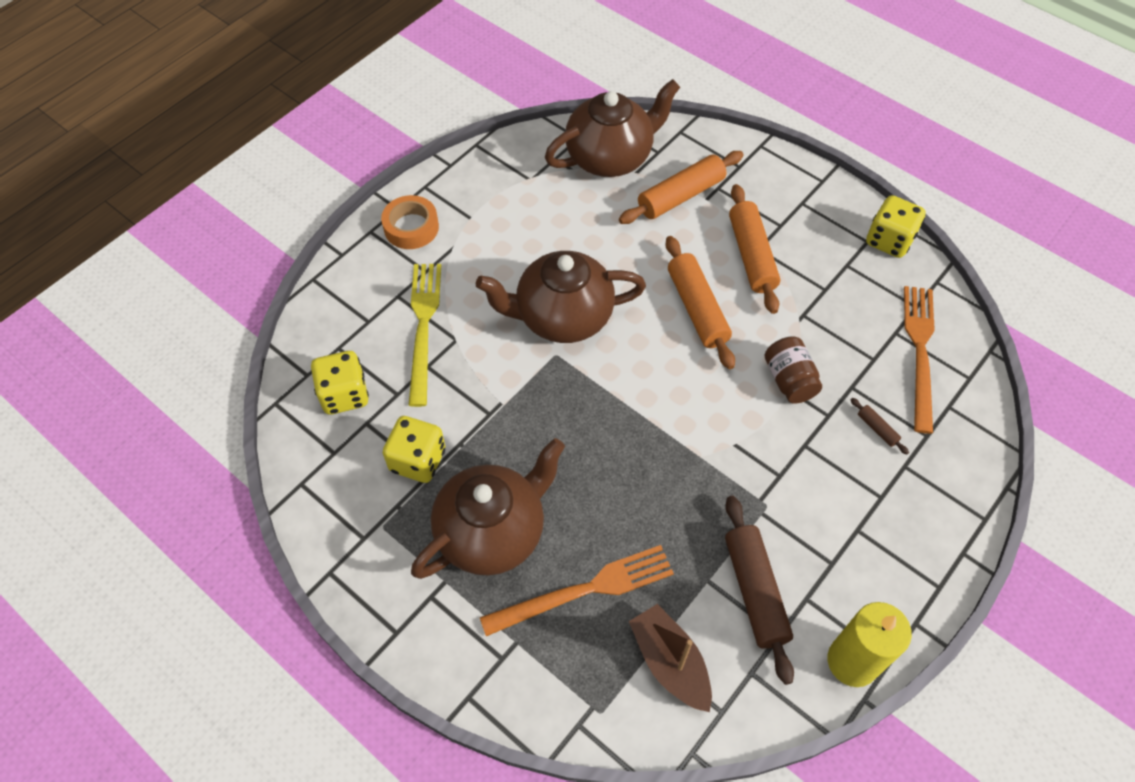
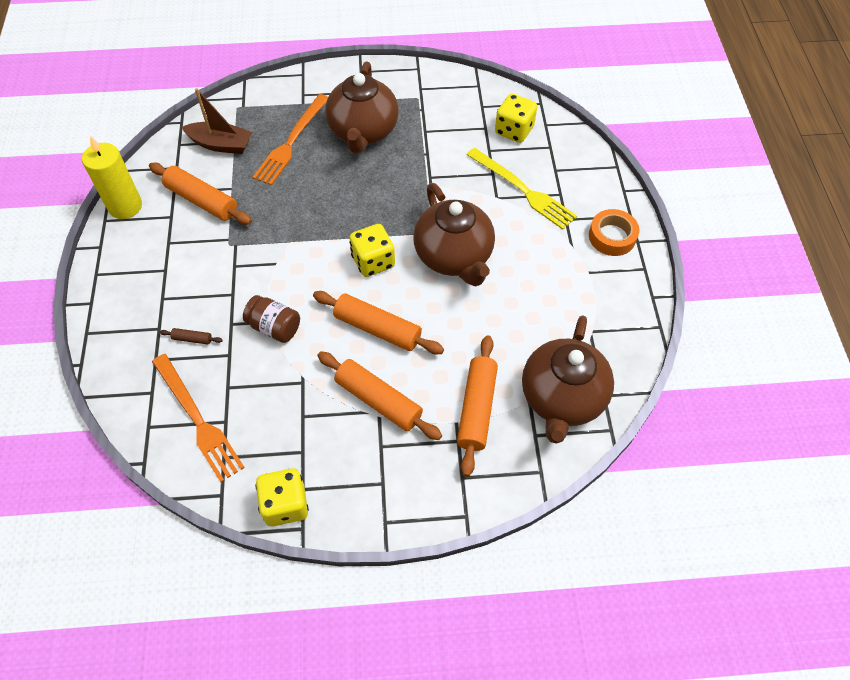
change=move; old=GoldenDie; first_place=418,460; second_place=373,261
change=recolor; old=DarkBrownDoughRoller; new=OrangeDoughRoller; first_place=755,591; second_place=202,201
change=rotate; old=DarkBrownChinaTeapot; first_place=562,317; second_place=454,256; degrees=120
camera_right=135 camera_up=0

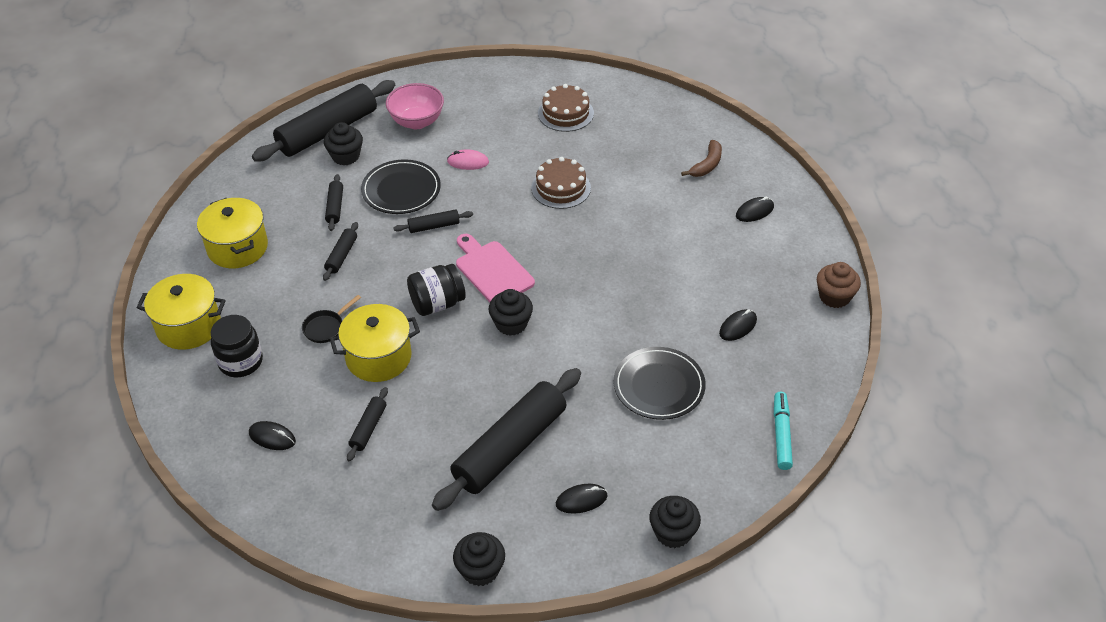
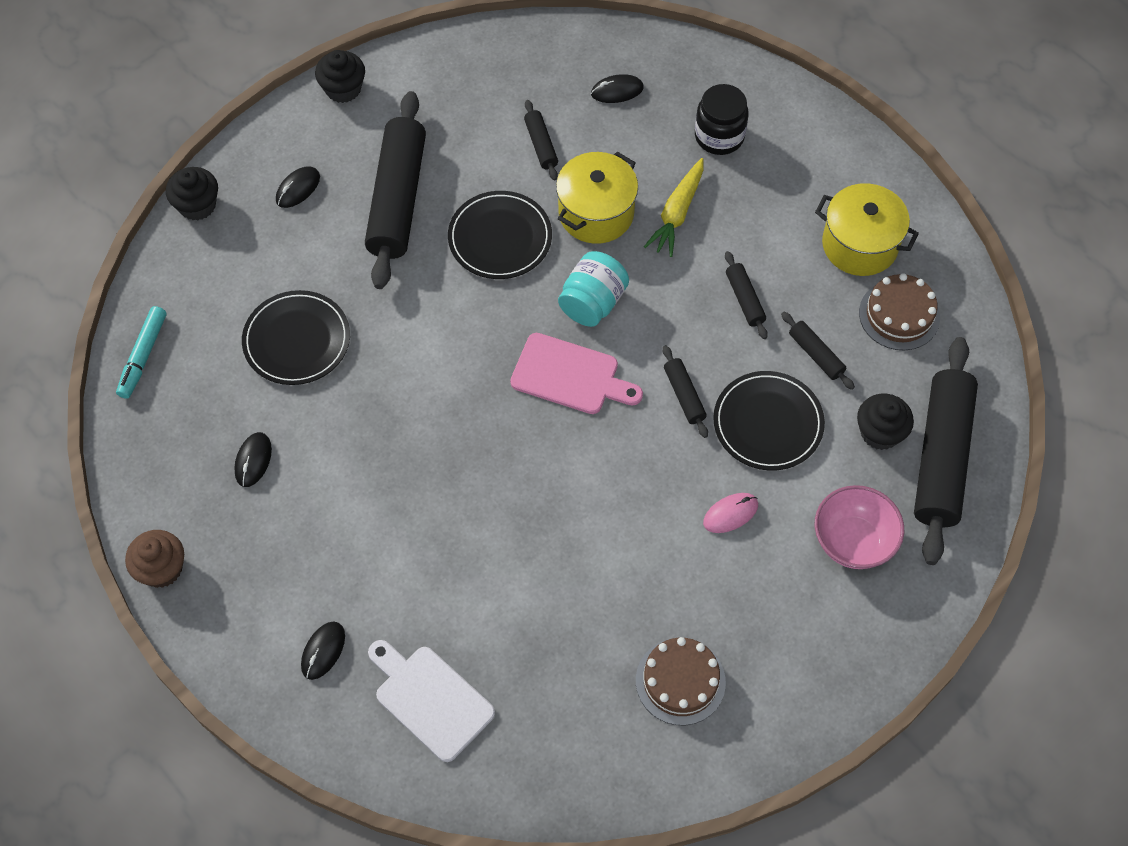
change=delete; old=GoldenCookingPot; first_place=188,326
change=delete; old=BlackFairyCake; first_place=511,324
change=insert; new=BlackFlatDish; second_place=500,238
change=move; old=DarkBrownCake; first_place=561,188; second_place=899,315
change=replace; old=BlackFryingPan; new=GoldenRootVegetable; first_place=326,327; second_place=677,213
change=replace; old=DarkBrownBananaFruit; new=WhiteCuttingBoard; first_place=707,165; second_place=430,699
change=recolor; old=BlackPreserveJar; new=AquaPreserveJar; first_place=437,303; second_place=592,302
change=rotate; old=BlackDoughRoller; first_place=434,226; second_place=684,395; degrees=-60
change=rotate; old=AquaMarker; first_place=781,434; second_place=143,356; degrees=45
camera_right=145 camera_up=15

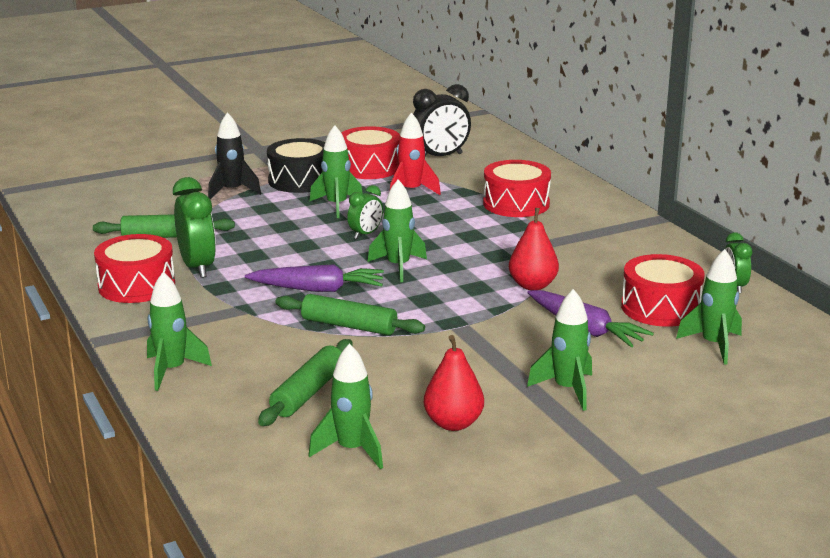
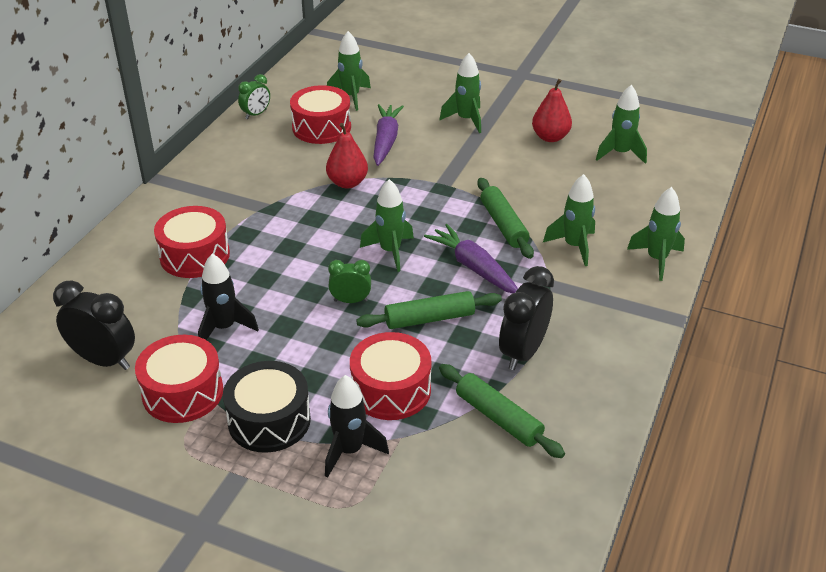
change=move; old=ScarletDrum; first_place=137,285; second_place=391,390
change=move; old=GreenDoughRoller; first_place=308,392; second_place=429,319
change=move; old=GreenRocket; first_place=337,206; second_place=574,246
change=recolor; old=GreenBedsideClock; new=BlackBedsideClock; first_place=197,267; second_place=523,352
change=recolor; old=ScarletRocket; new=BlackRocket; first_place=411,191; second_place=224,328
camera_right=-130 camera_up=15

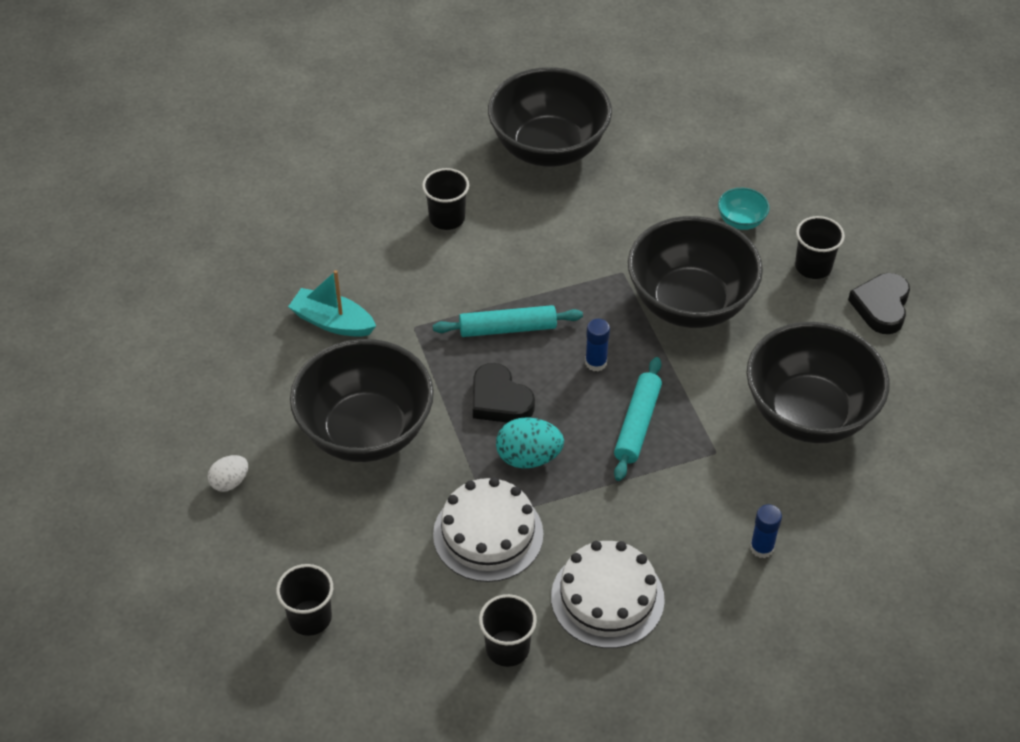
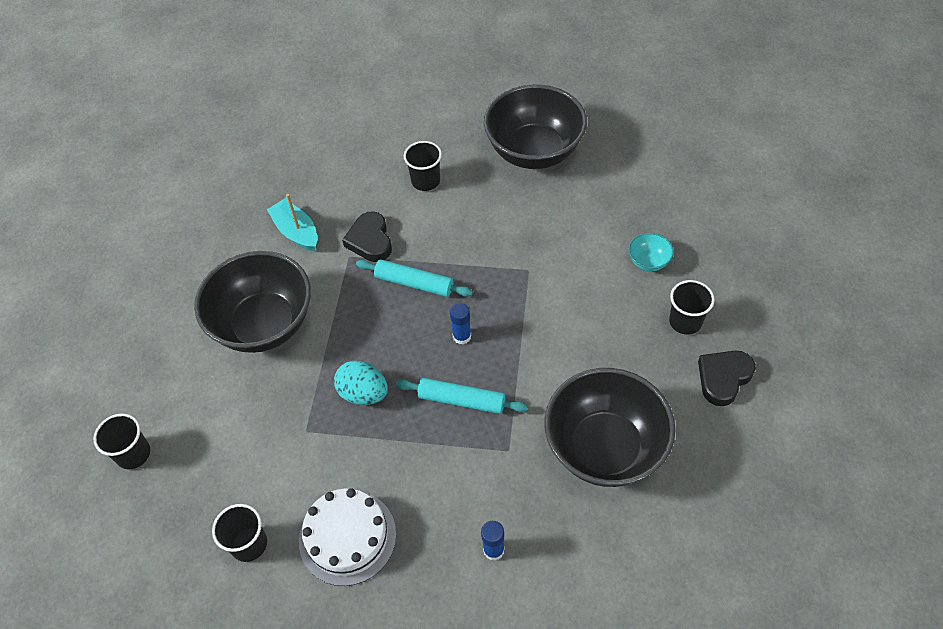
change=delete; old=WhiteEggShape; first_place=230,482
change=delete; old=WhiteCake; first_place=488,534
change=delete; old=BlackBowl; first_place=690,303
change=move; old=BlackHeartShape; first_place=499,400; second_place=370,240
change=rotate; old=AquaDoughRoller; first_place=637,424; second_place=461,400; degrees=60
camera_right=30 camera_up=5

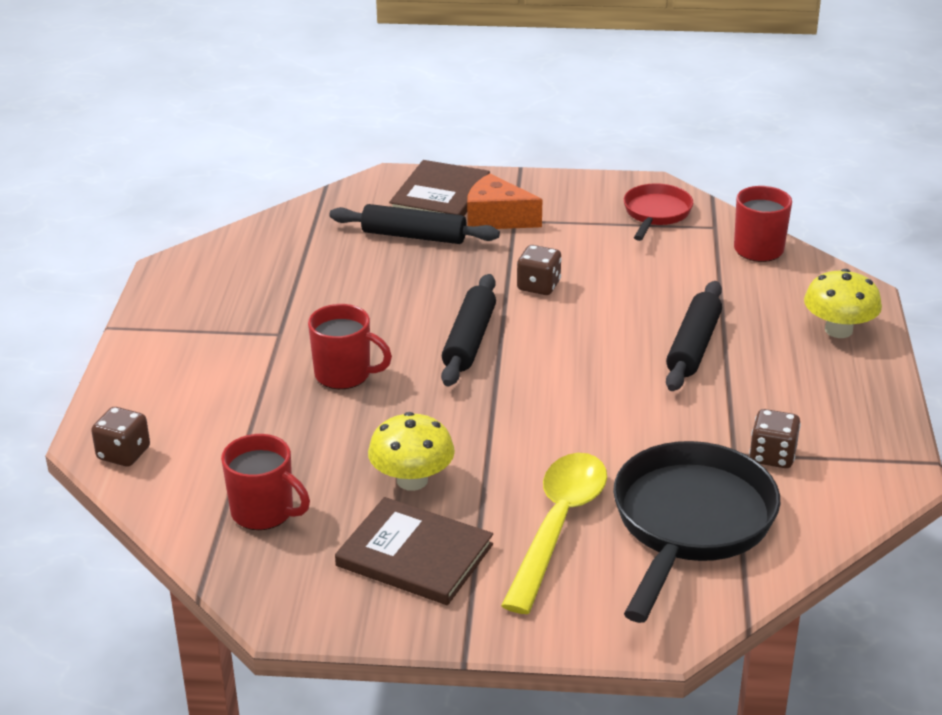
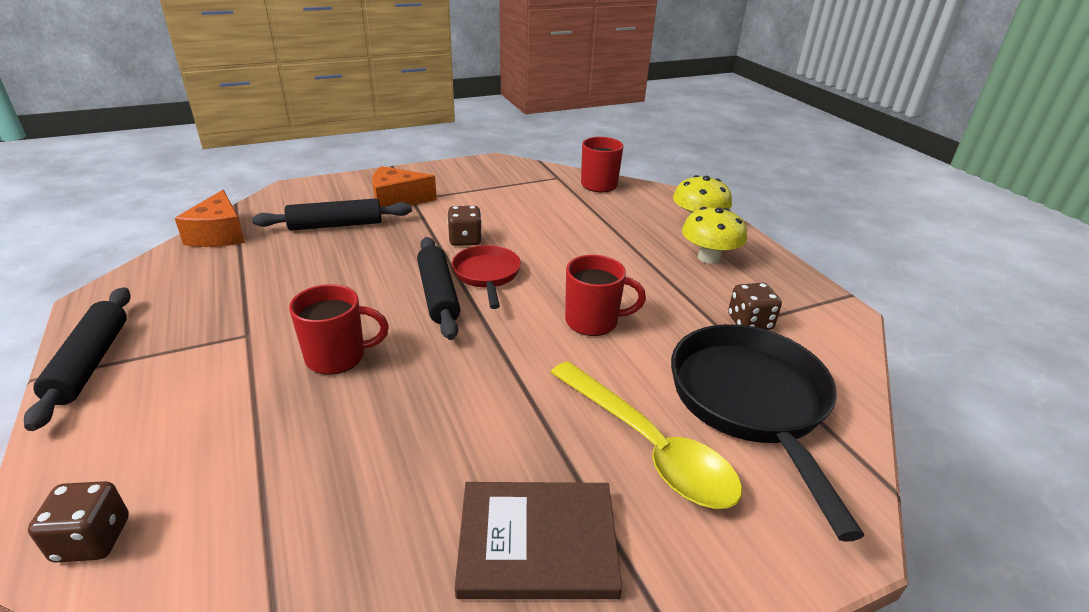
change=delete; old=DarkBrownBook; first_place=440,196
change=insert; new=OrangePieceOfCheese; second_place=219,235
change=move; old=ScarletMug; first_place=264,512; second_place=593,321
change=move; old=GoldenFungus; first_place=412,480; second_place=709,257
change=move; old=ScarletFryingPan; first_place=656,214; second_place=487,275
change=move; old=BlackDoughRoller; first_place=693,346; second_place=90,363
change=rotate; old=GoldenSpoon; first_place=558,525; second_place=649,447; degrees=150
camera_right=-30 camera_up=0

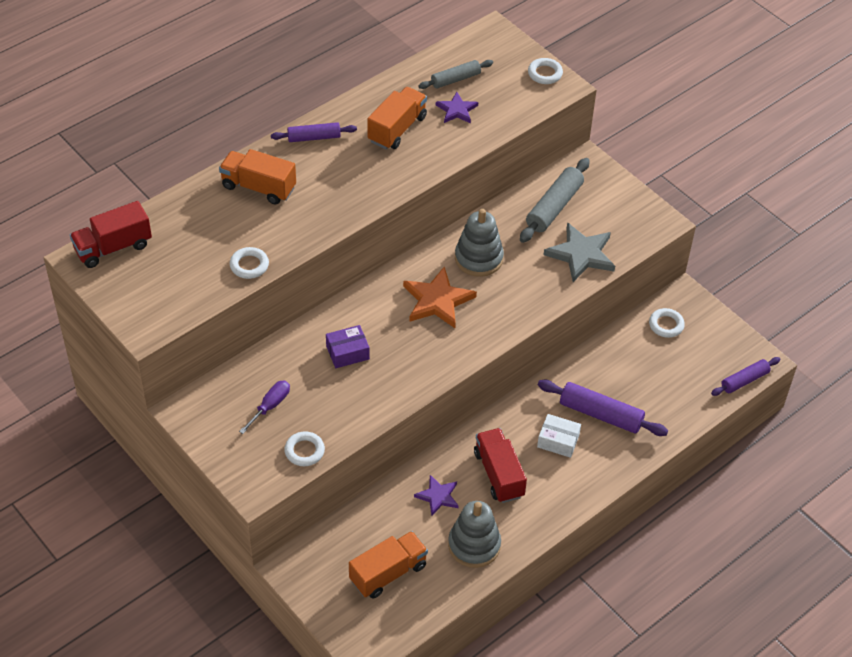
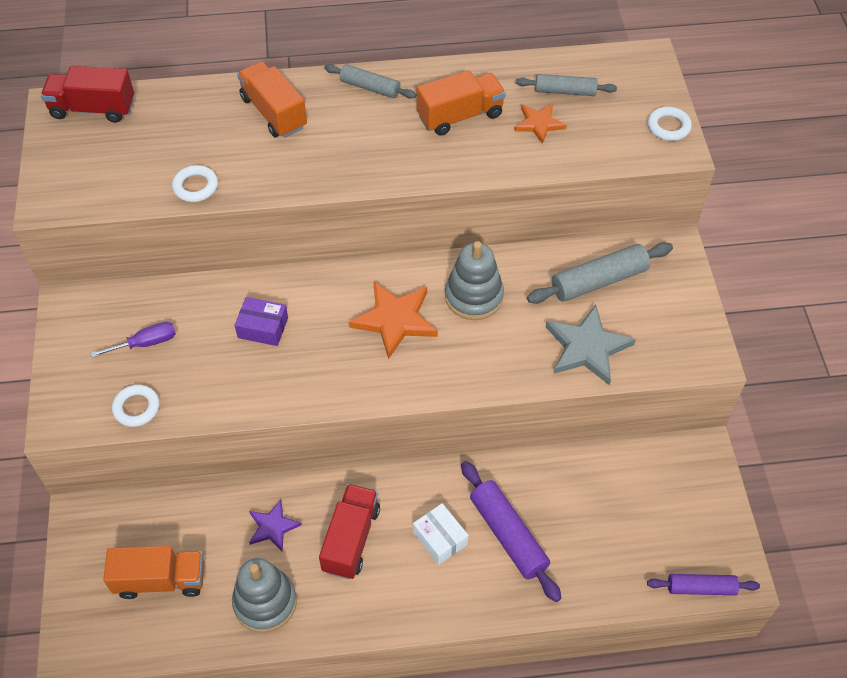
change=delete; old=WhiteTorus; first_place=666,325
change=recolor; old=VioletDoughRoller; new=AshGreyDoughRoller; first_place=314,137; second_place=370,87
change=recolor; old=VioletStar; new=OrangeStar; first_place=457,110; second_place=539,124
camera_right=35 camera_up=5

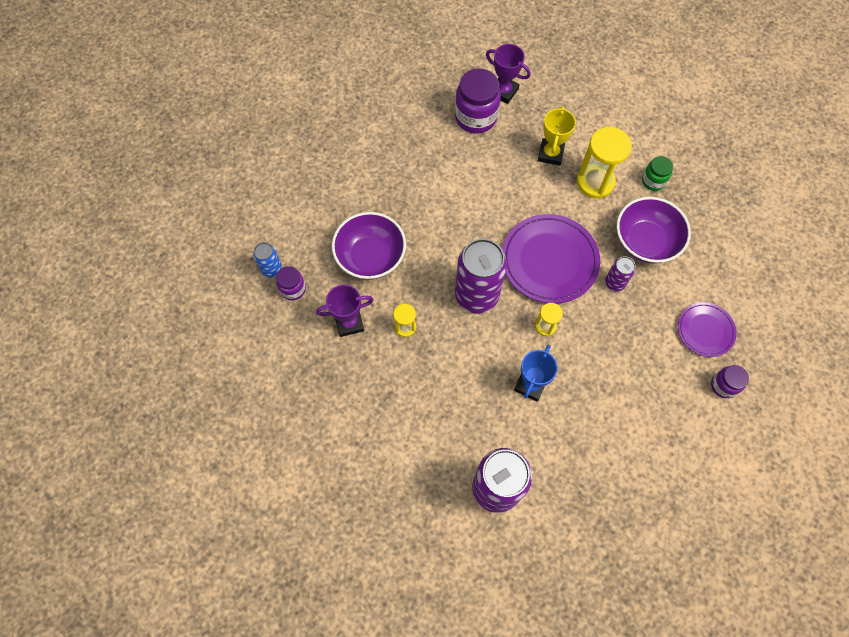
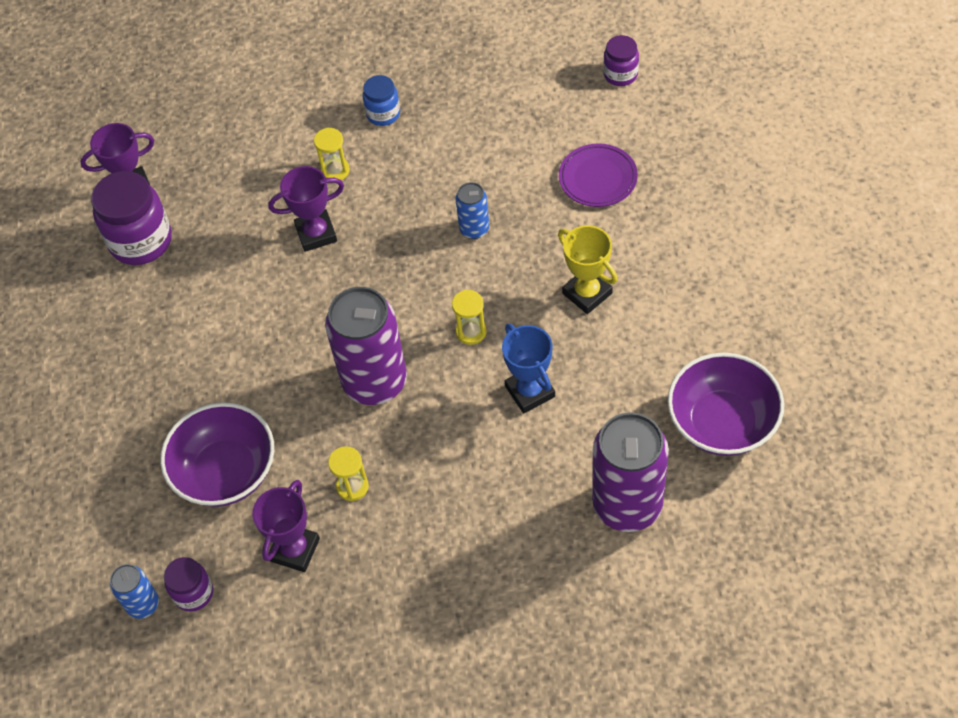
change=delete; old=VioletFlatDish; first_place=549,261
change=insert; new=VioletAwardCup; second_place=316,233
change=move; old=GoldenAwardCup; first_place=550,154; second_place=587,293
change=move; old=VioletBowl; first_place=645,241; second_place=722,422
change=move; old=VioletPreserveJar; first_place=723,385; second_place=620,74
change=recolor; old=VioletCan; new=CobaltCan; first_place=614,283; second_place=474,229
change=recolor; old=GreenPreserveJar; new=CobaltPreserveJar; first_place=653,181; second_place=383,114
change=resize; old=GoldenSandTimer; first_place=595,182; second_place=335,170; factor=0.52
camera_right=-50 camera_up=-10

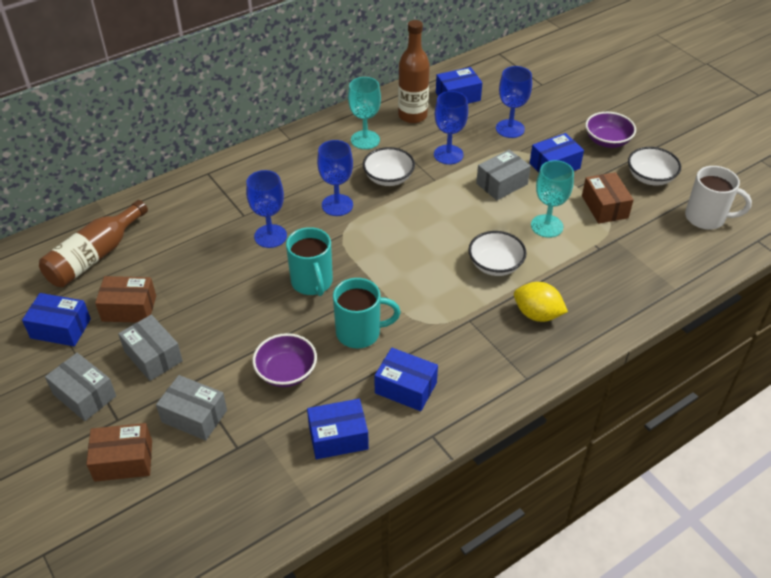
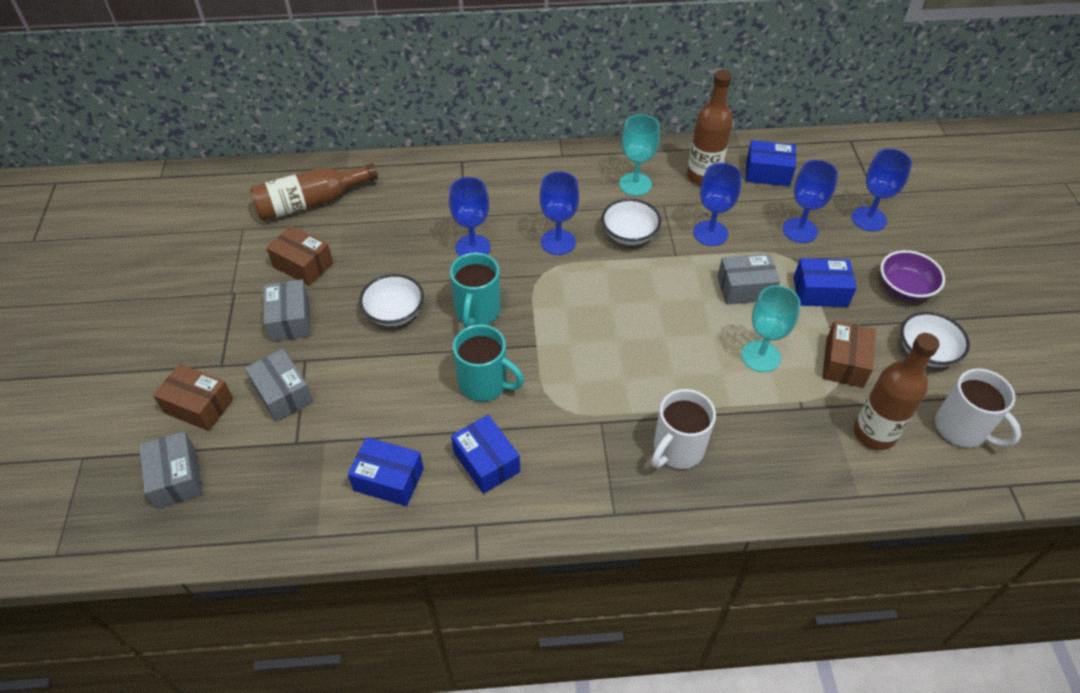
change=delete; old=CobaltParcel; first_place=60,328
change=delete; old=VioletBowl; first_place=286,372
change=insert; new=CobaltGoblet; second_place=869,219
change=insert; new=DarkBrownFlask; second_place=874,433
change=move; old=AshGreyParcel; first_place=84,395; second_place=176,478
change=move; old=WhiteBowl; first_place=495,265; second_place=394,312
change=replace; old=GoldenCitrusFruit; new=WhiteMug; first_place=537,314; second_place=677,450
camera_right=30 camera_up=5

